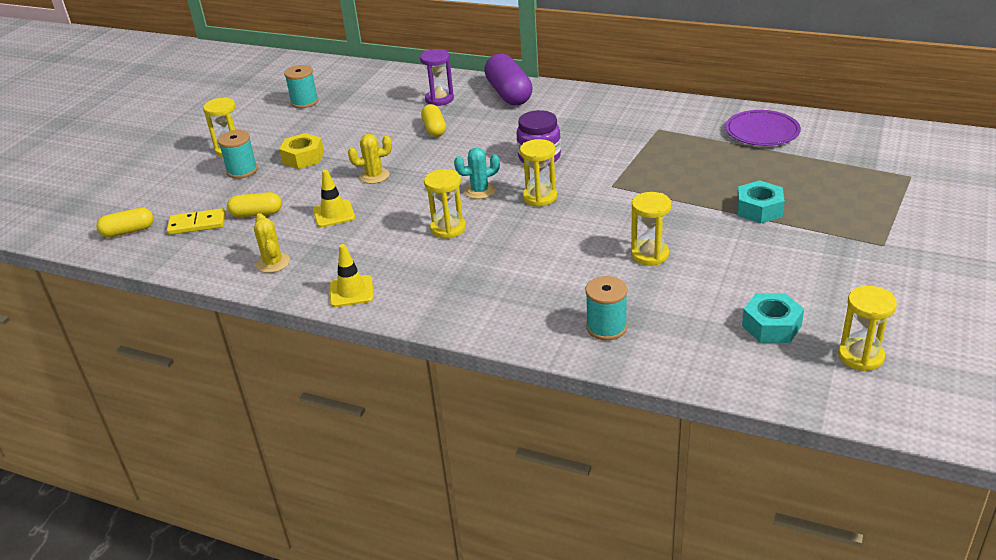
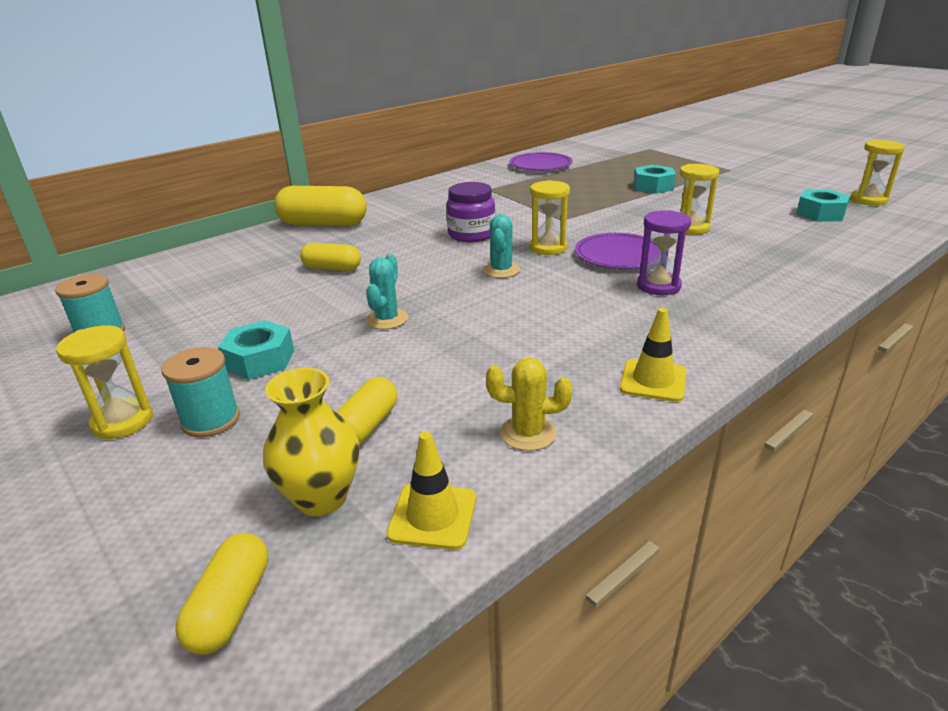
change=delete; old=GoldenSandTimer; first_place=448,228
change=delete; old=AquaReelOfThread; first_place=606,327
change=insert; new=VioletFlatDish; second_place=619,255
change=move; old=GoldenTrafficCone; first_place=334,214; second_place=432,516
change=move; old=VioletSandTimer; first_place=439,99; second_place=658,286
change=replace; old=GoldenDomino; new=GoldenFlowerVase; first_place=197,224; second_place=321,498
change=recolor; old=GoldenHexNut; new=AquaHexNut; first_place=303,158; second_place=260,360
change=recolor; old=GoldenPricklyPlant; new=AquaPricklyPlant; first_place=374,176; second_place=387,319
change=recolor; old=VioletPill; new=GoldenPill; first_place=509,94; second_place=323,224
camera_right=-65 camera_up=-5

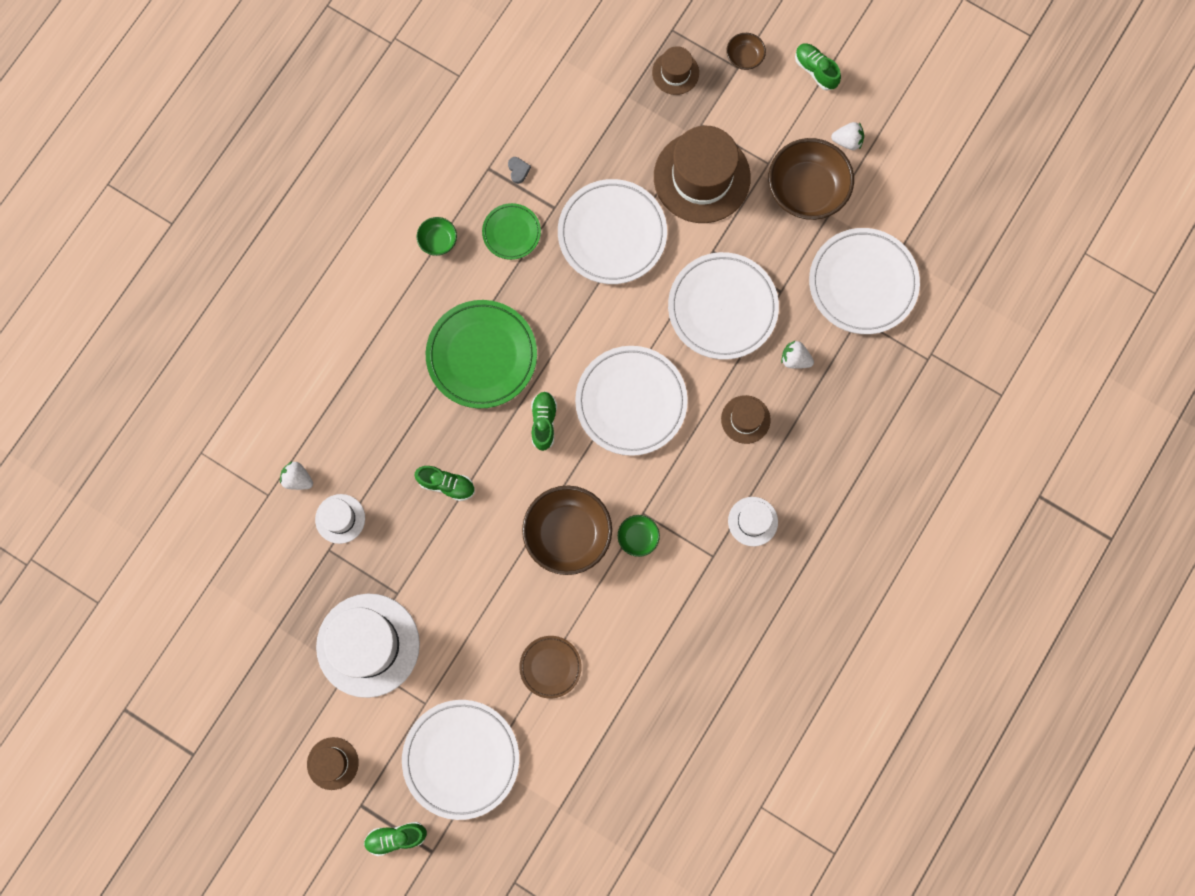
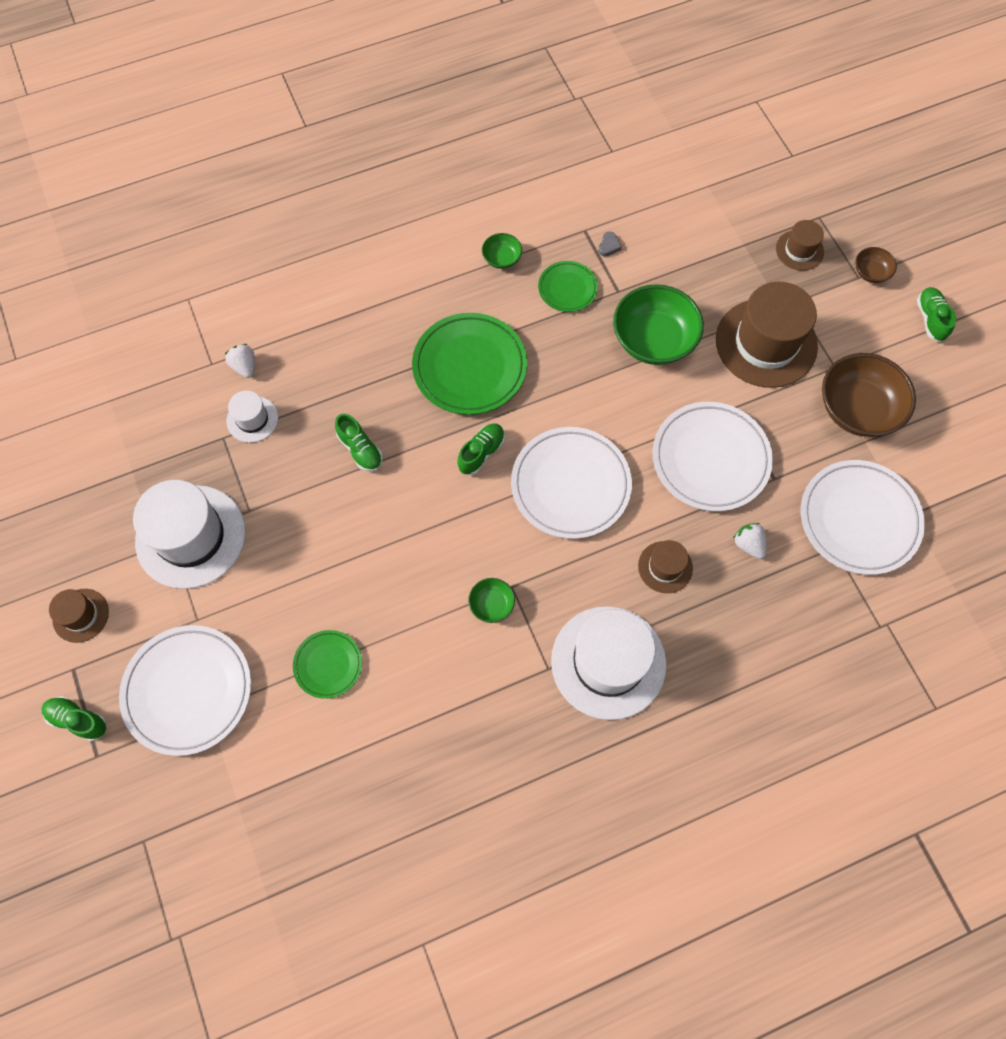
change=delete; old=DarkBrownBowl; first_place=567,534
change=delete; old=WhiteToyStrawberry; first_place=847,141
change=replace; old=WhiteFlatDish; new=GreenBowl; first_place=612,234; second_place=653,340
change=recolor; old=DarkBrownFlatDish; new=GreenFlatDish; first_place=550,667; second_place=328,665
change=resize; old=WhiteTallHat; first_place=752,521; second_place=608,662; factor=2.03
camera_right=35 camera_up=-10

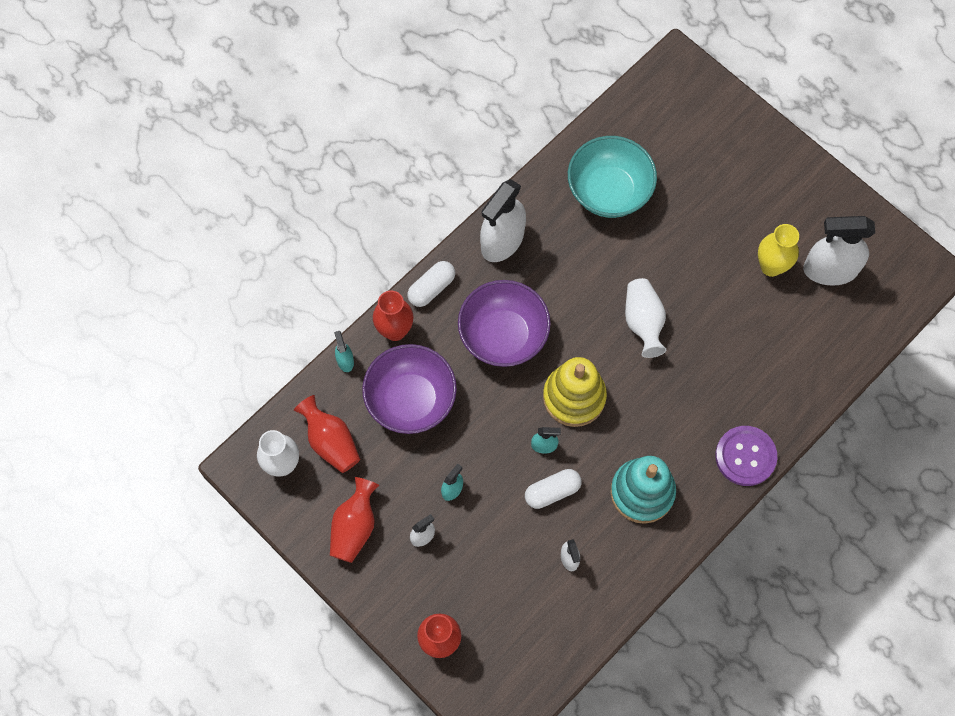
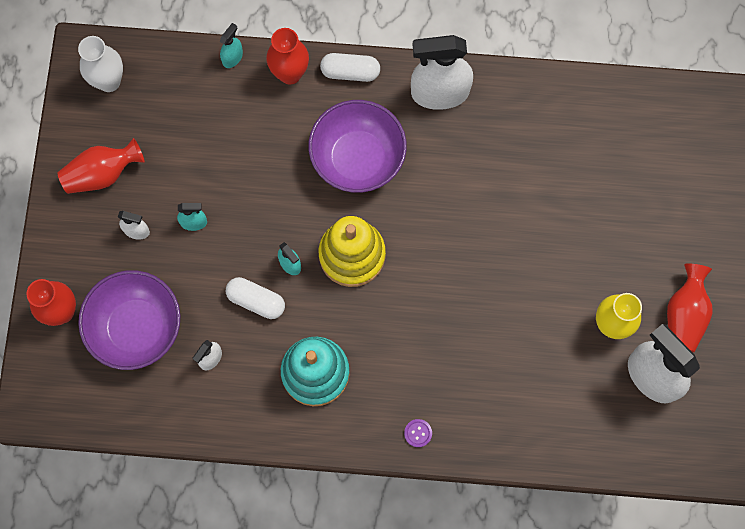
change=delete; old=AquaBowl; first_place=609,191
change=delete; old=WhiteFlowerVase; first_place=643,322
change=move; old=ScarletFlowerVase; first_place=331,442; second_place=684,315
change=move; old=VioletBowl; first_place=411,400; second_place=136,327
change=resize; old=VioletButton; first_place=745,456; second_place=418,433; factor=0.43
camera_right=50 camera_up=5

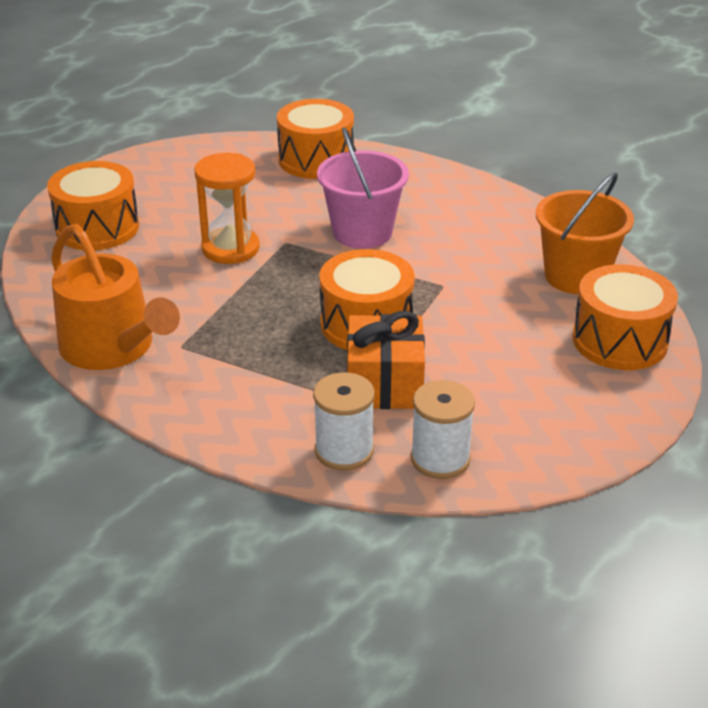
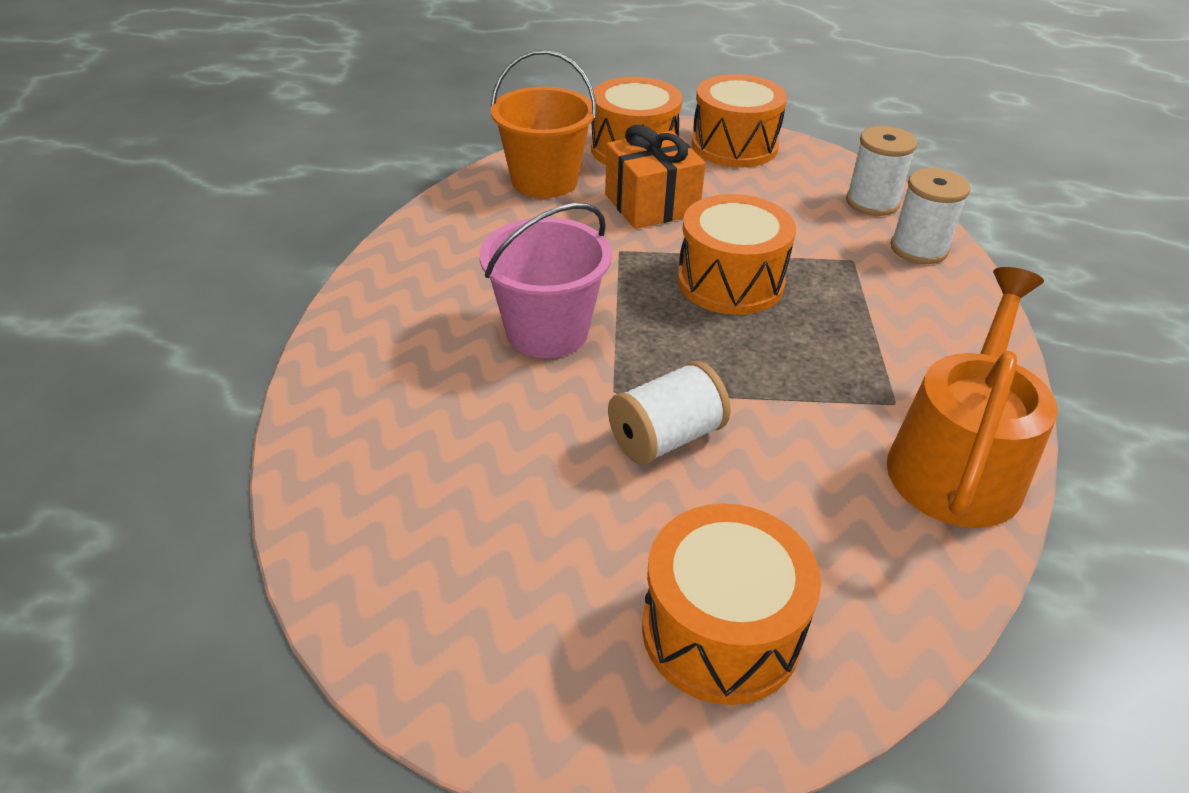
change=move; old=OrangeDrum; first_place=316,160; second_place=734,146
change=move; old=OrangeWrappedGift; first_place=384,385; second_place=651,204
change=replace; old=OrangeSandTimer; new=WhiteReelOfThread; first_place=230,248; second_place=665,438
camera_right=-115 camera_up=5

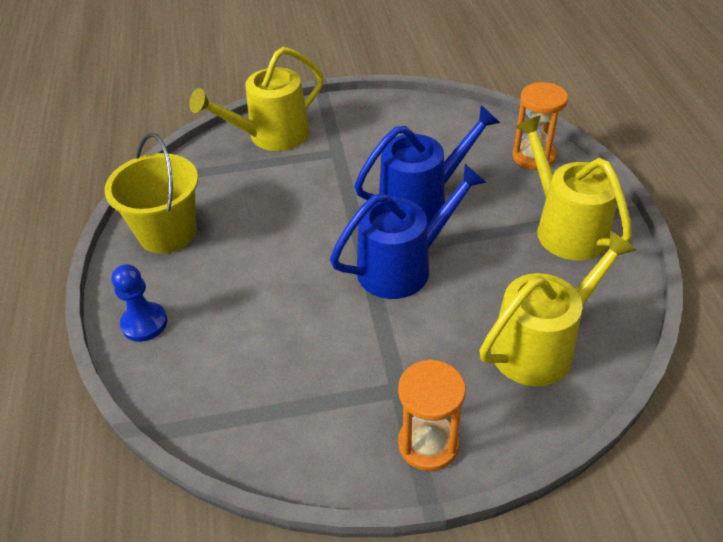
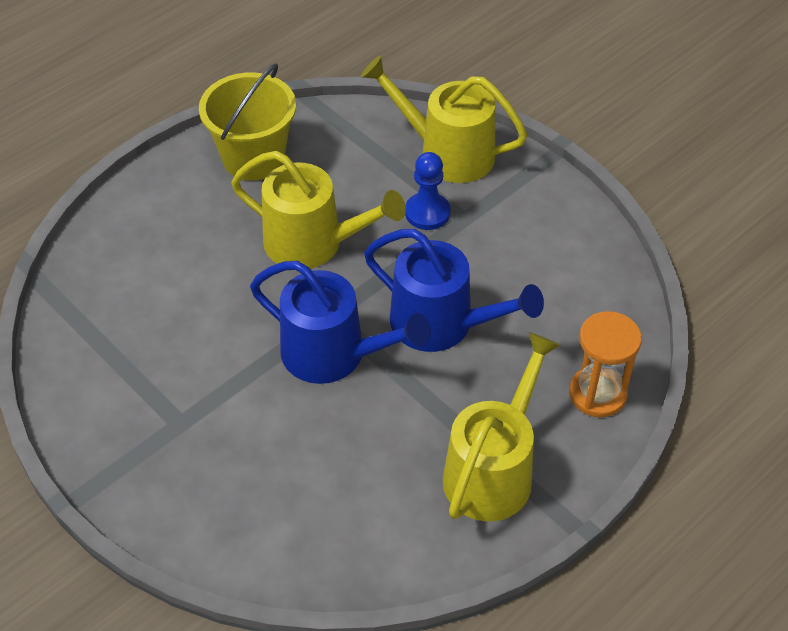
change=delete; old=OrangeSandTimer; first_place=428,444
change=move; old=CobaltGamePawn; first_place=144,323; second_place=427,213
change=move; old=GoldenWateringPot; first_place=541,345; second_place=313,243
camera_right=55 camera_up=5

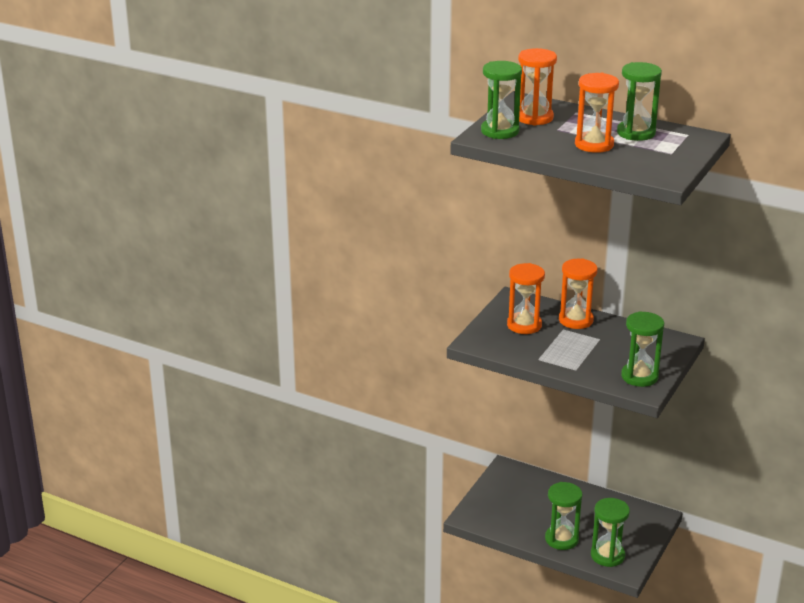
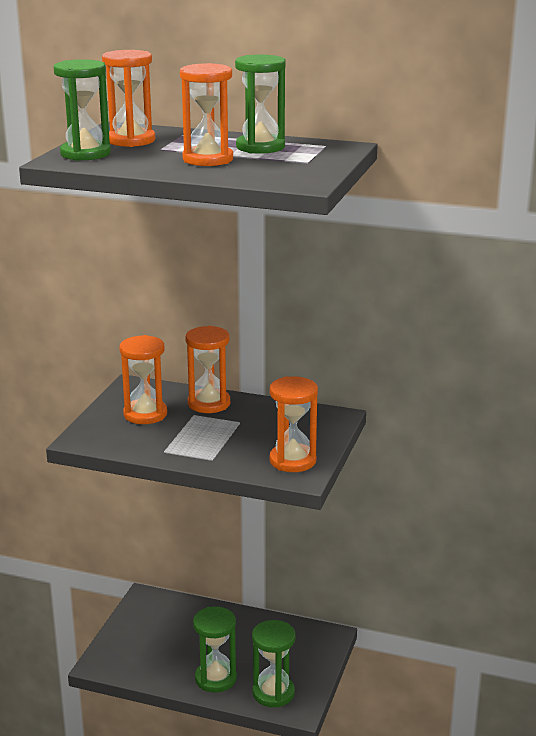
change=recolor; old=GreenSandTimer; new=OrangeSandTimer; first_place=639,376; second_place=292,461
camera_right=-10 camera_up=-5

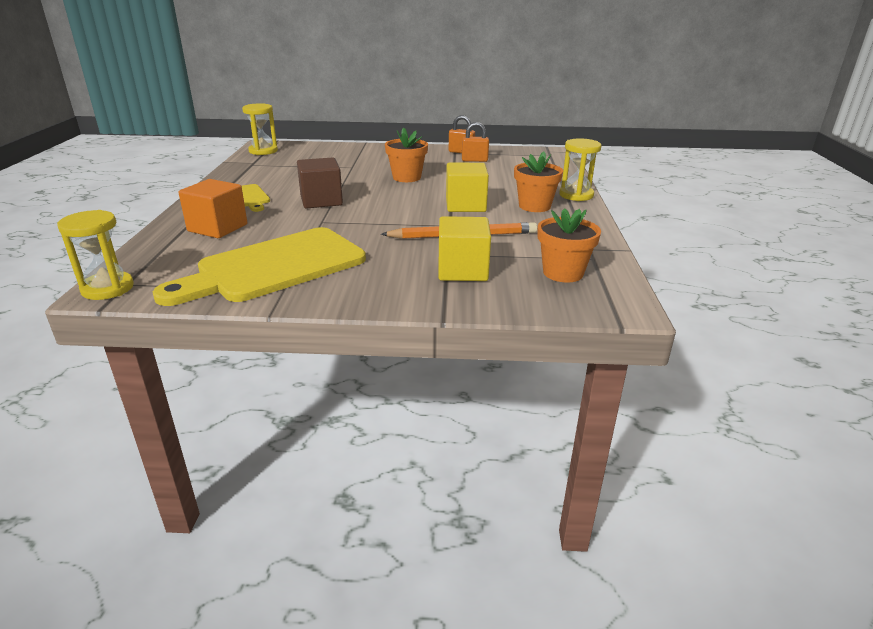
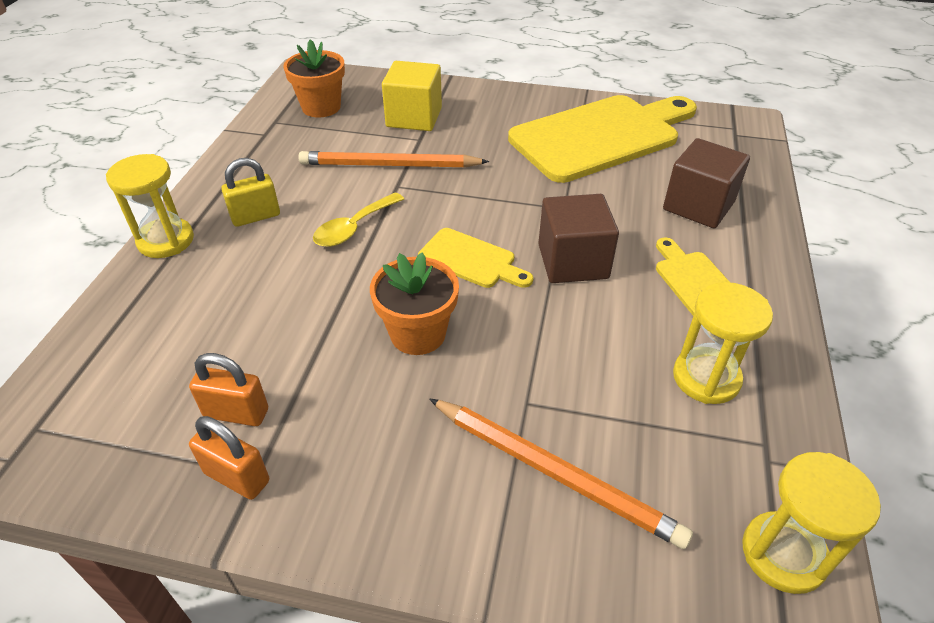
change=insert; new=GoldenCuttingBoard; second_place=471,260
change=insert; new=OrangePencil; second_place=554,472
change=move; old=GoldenSandTimer; first_place=107,288; second_place=706,378
change=replace; old=GoldenCube; new=GoldenSpoon; first_place=465,205; second_place=354,228
change=replace; old=OrangePlantPot; new=GoldenLock; first_place=534,206; second_place=256,216
change=recolor; old=OrangeCube; new=DarkBrownCube; first_place=217,228; second_place=698,206
camera_right=-170 camera_up=15

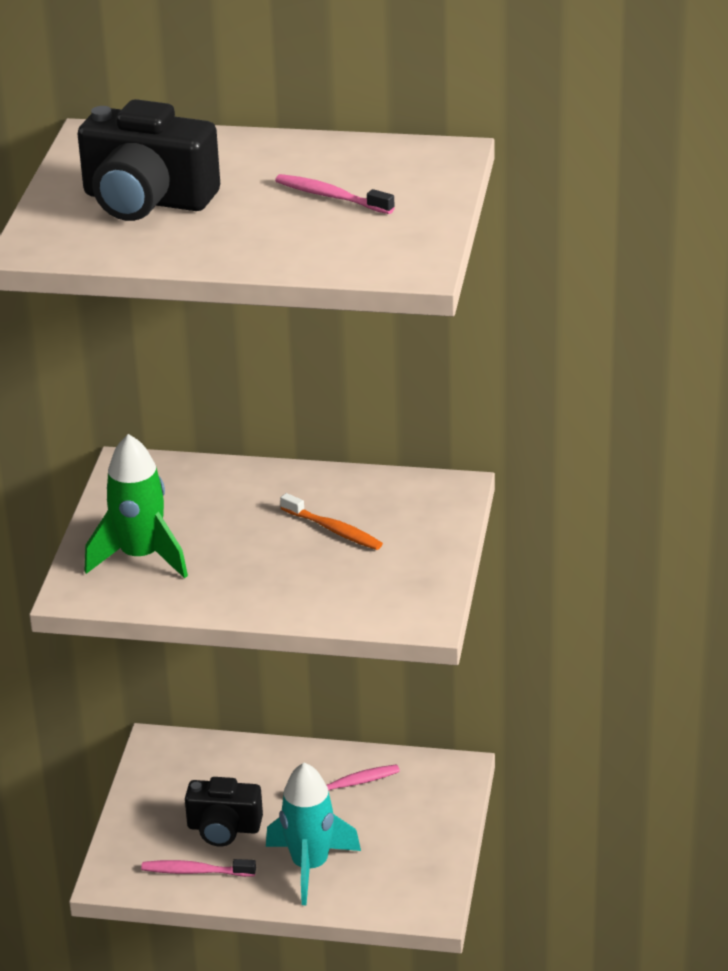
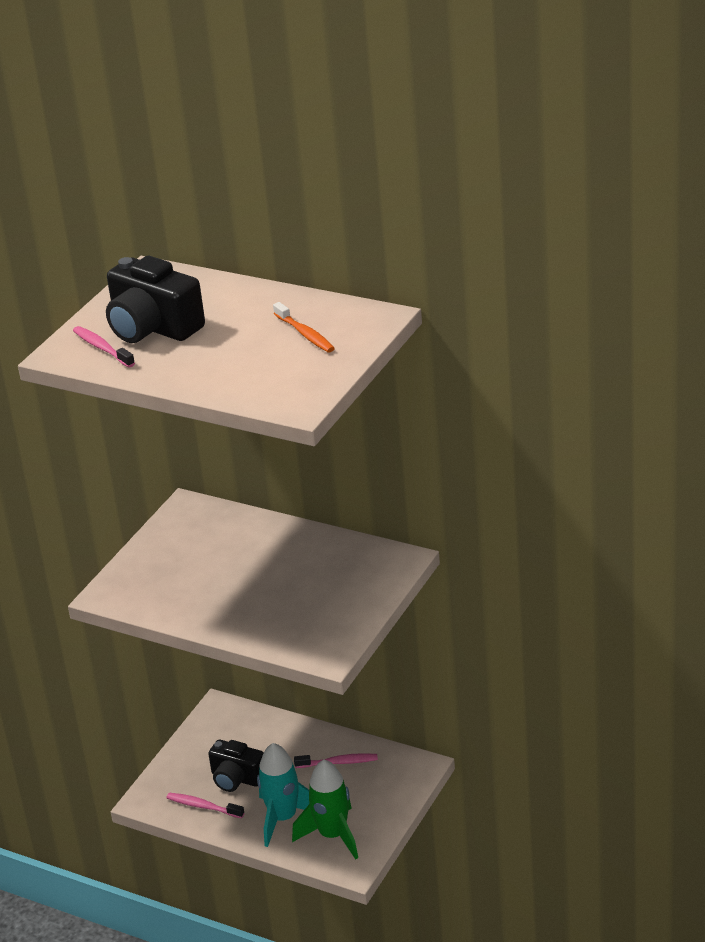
change=move; old=GreenRocket; first_place=141,557; second_place=333,835
change=move; old=RosePinkToothBrush; first_place=331,196; second_place=102,348
change=move; old=OrangeToothBrush; first_place=334,530; second_place=305,334
camera_right=20 camera_up=0

